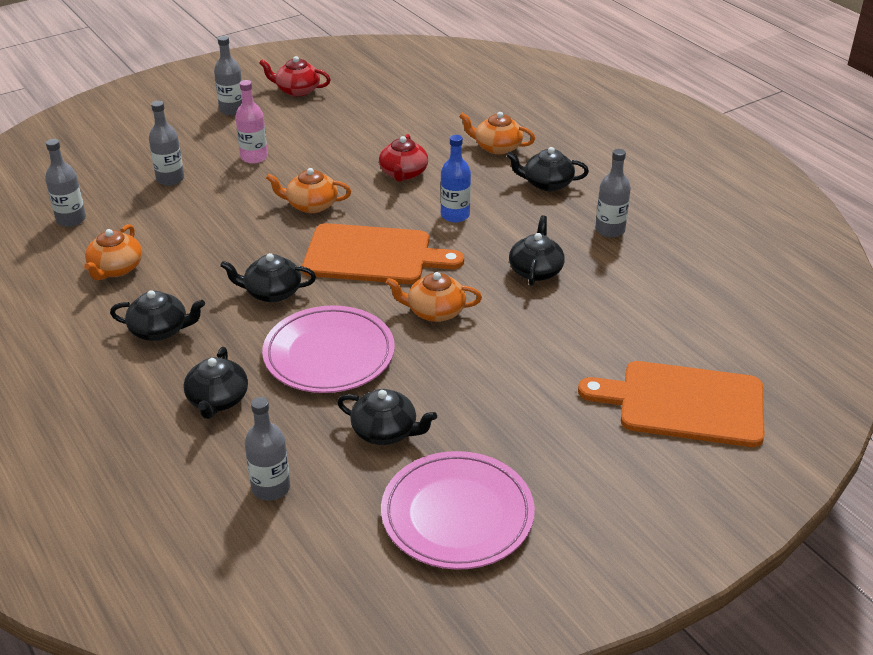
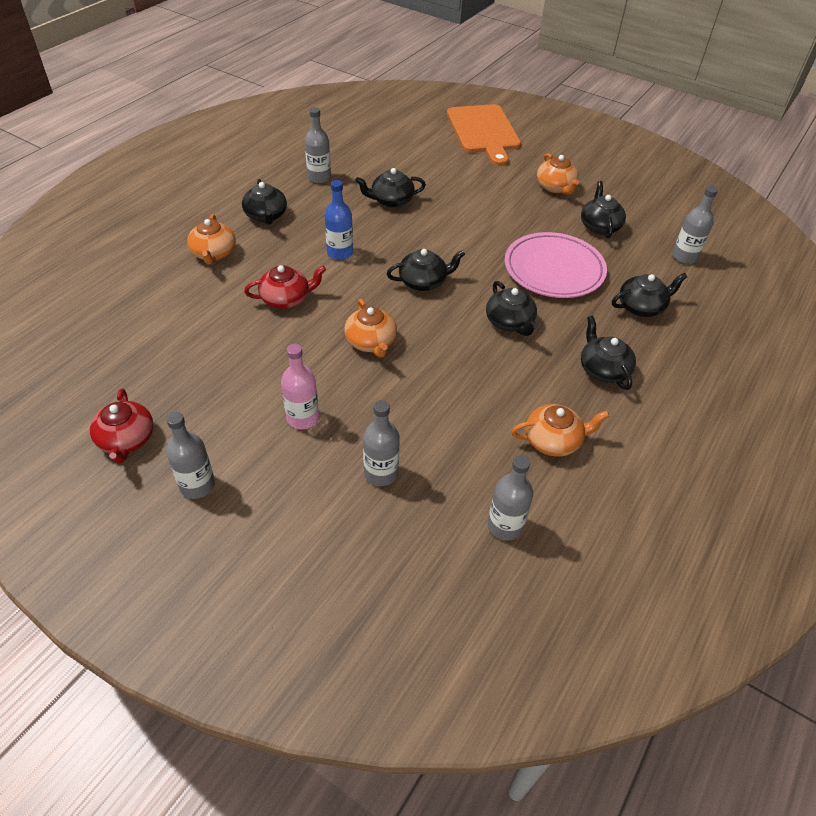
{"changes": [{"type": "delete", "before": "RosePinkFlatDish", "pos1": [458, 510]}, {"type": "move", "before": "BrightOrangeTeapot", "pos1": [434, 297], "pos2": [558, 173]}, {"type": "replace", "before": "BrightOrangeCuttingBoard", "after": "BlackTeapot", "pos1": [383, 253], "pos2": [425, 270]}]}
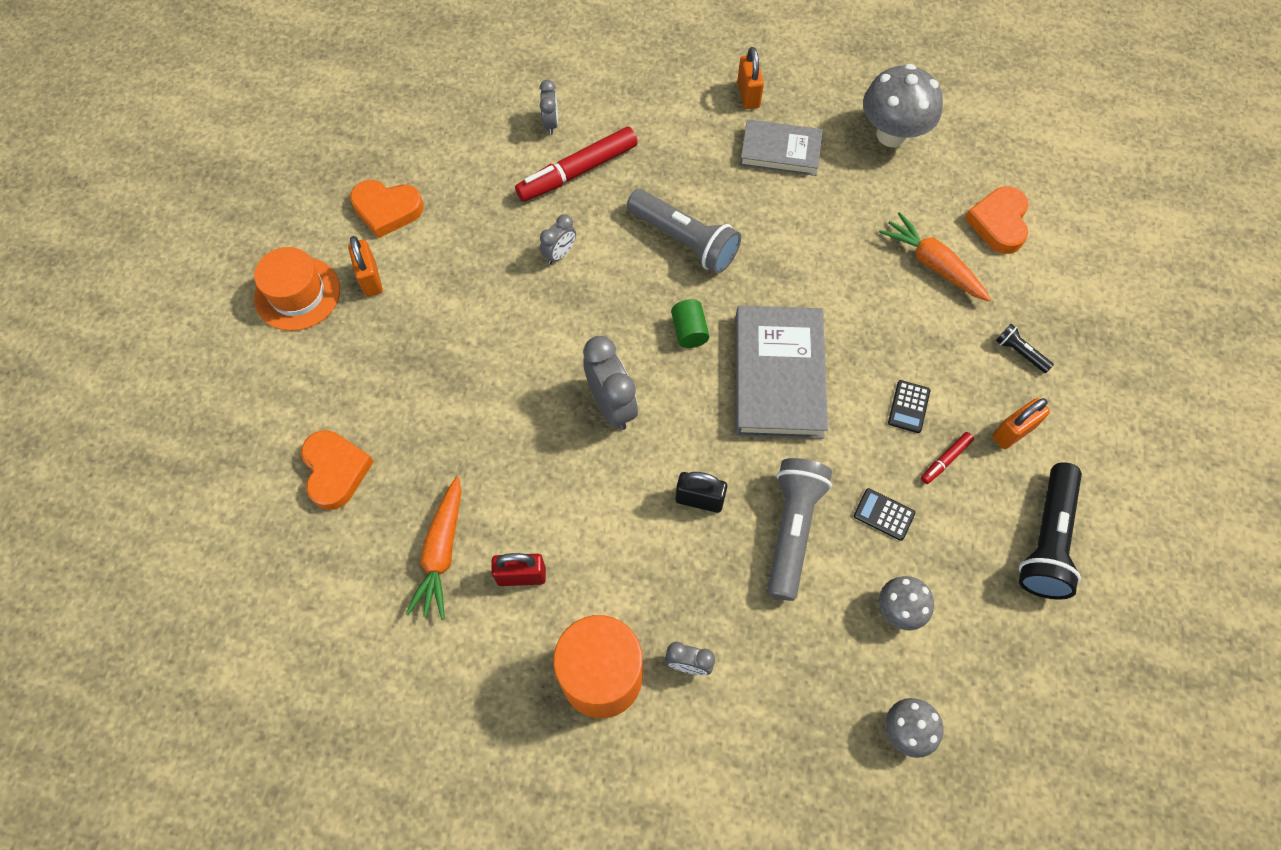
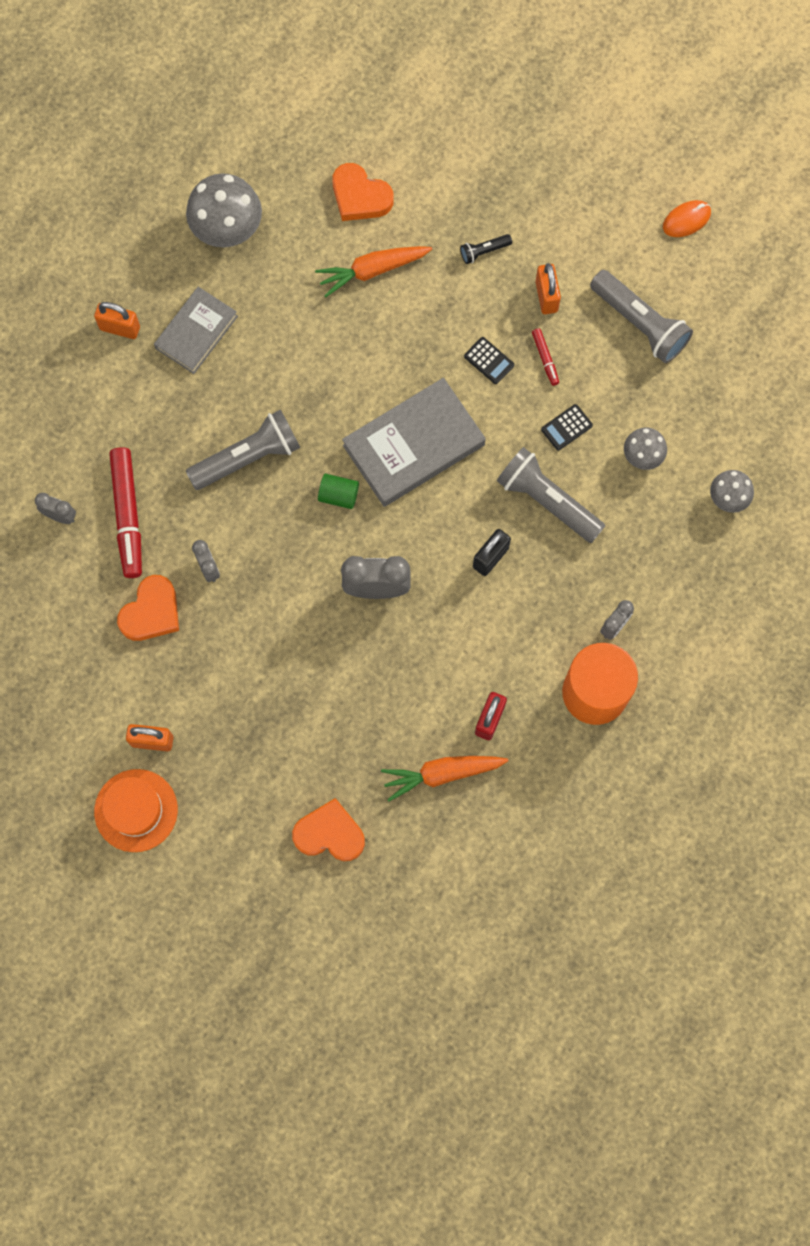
{"changes": [{"type": "insert", "after": "BrightOrangeComputerMouse", "pos2": [687, 218]}, {"type": "move", "before": "BrightOrangeHeartShape", "pos1": [387, 209], "pos2": [148, 608]}, {"type": "recolor", "before": "BlackPocketTorch", "after": "GreyPocketTorch", "pos1": [1050, 530], "pos2": [641, 316]}, {"type": "rotate", "before": "BrightOrangeCarrot", "pos1": [433, 548], "pos2": [445, 778], "turn": 135}, {"type": "rotate", "before": "GreyBook", "pos1": [781, 372], "pos2": [414, 442], "turn": -60}]}
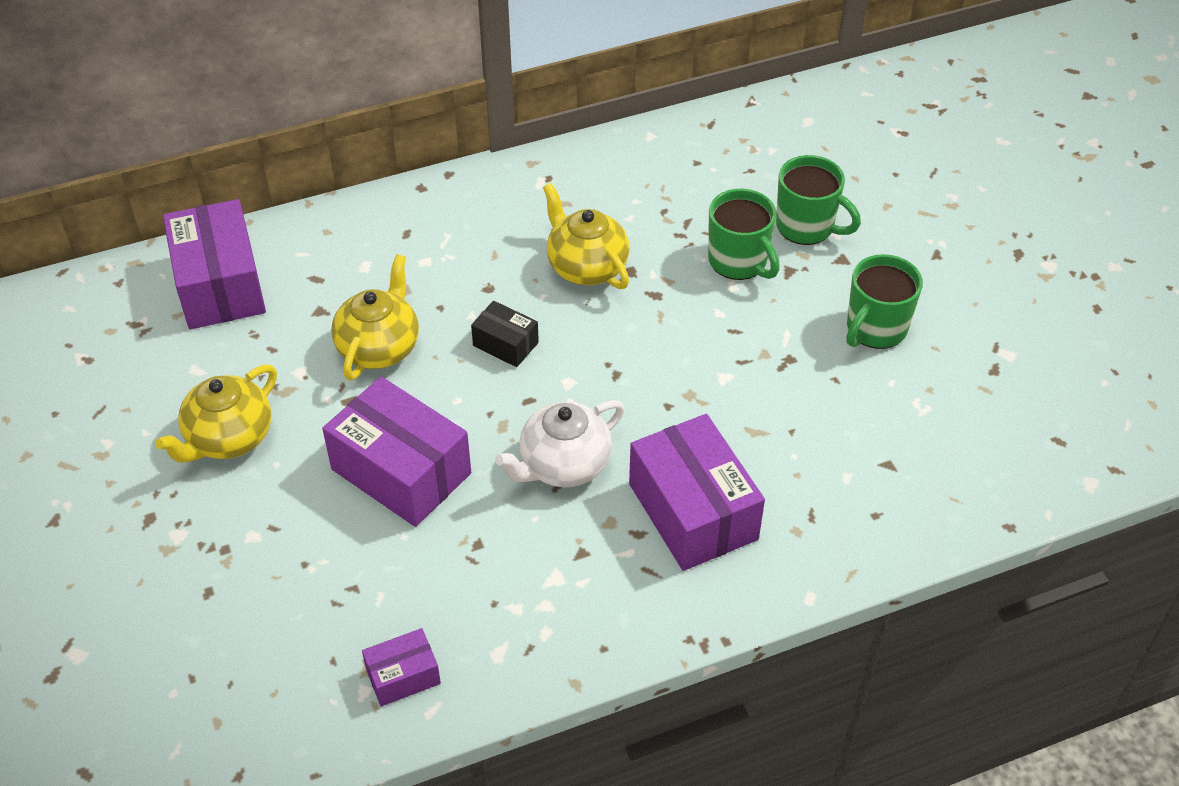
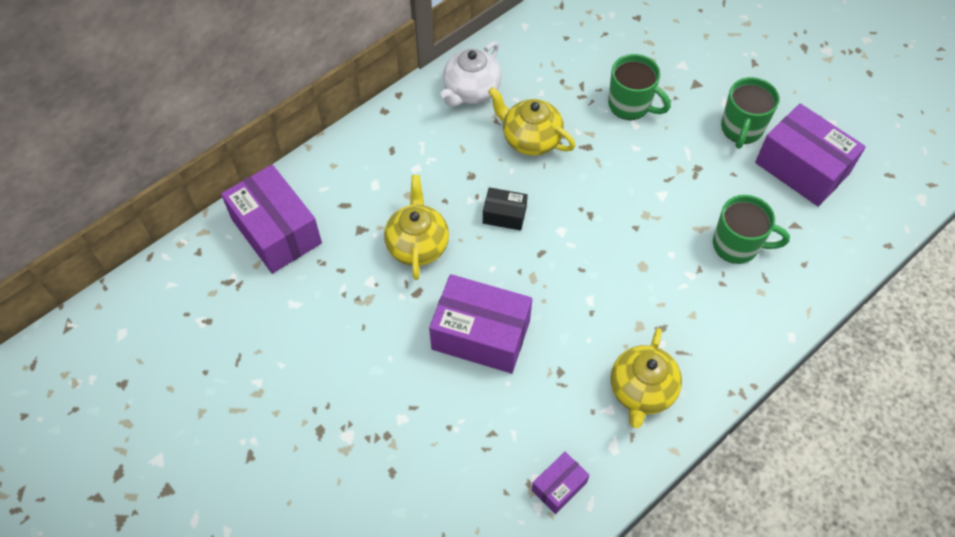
{"changes": [{"type": "move", "before": "YellowTeapot", "pos1": [216, 414], "pos2": [646, 378]}, {"type": "move", "before": "WhiteTeapot", "pos1": [560, 443], "pos2": [471, 74]}, {"type": "move", "before": "VioletBox", "pos1": [697, 492], "pos2": [810, 155]}, {"type": "move", "before": "EmeraldCoffeeMug", "pos1": [818, 200], "pos2": [751, 229]}]}
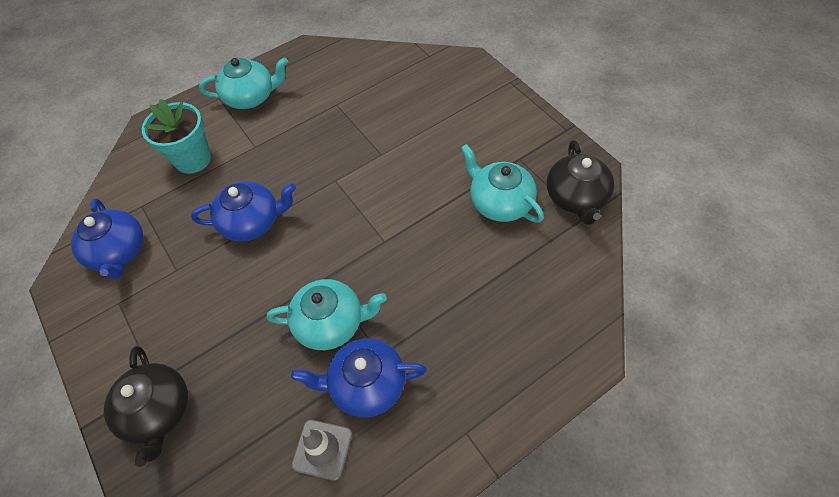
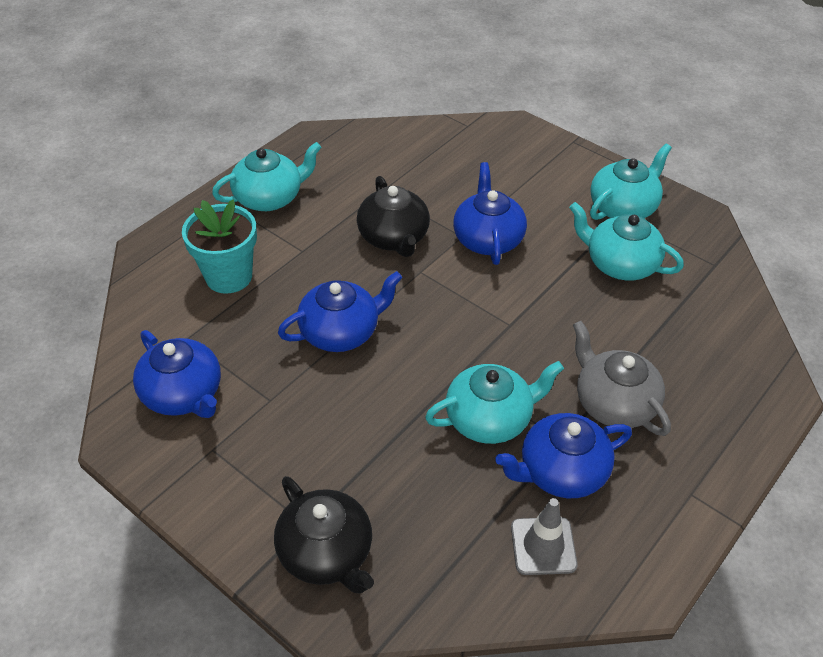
{"changes": [{"type": "insert", "after": "BlueTeapot", "pos2": [490, 213]}, {"type": "insert", "after": "GreyTeapot", "pos2": [622, 378]}, {"type": "insert", "after": "TurquoiseTeapot", "pos2": [631, 182]}, {"type": "move", "before": "BlackTeapot", "pos1": [581, 182], "pos2": [393, 216]}]}
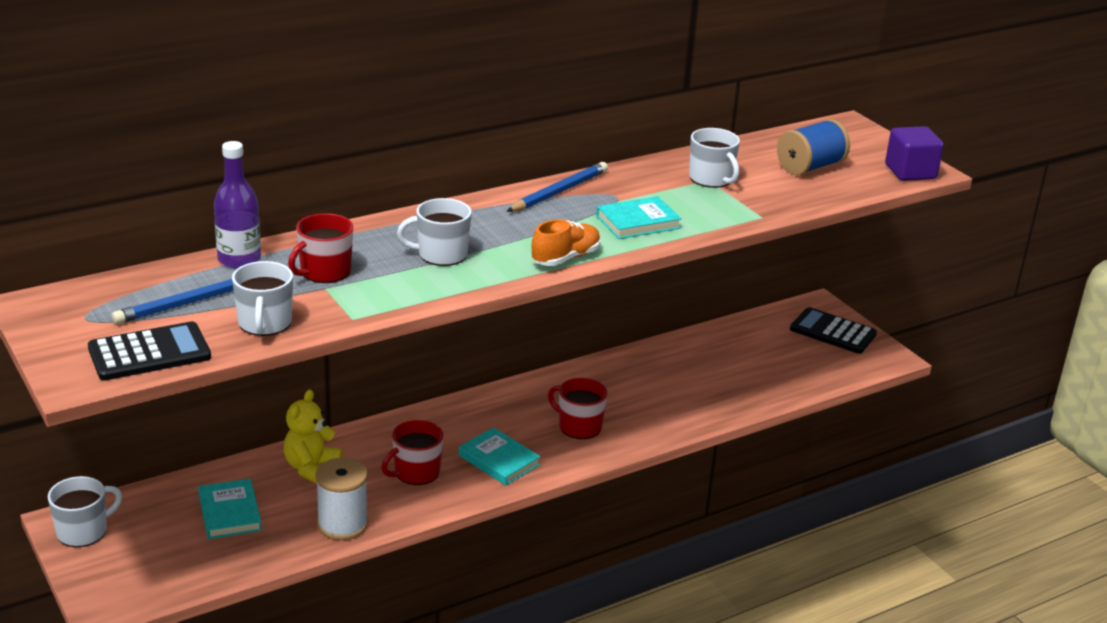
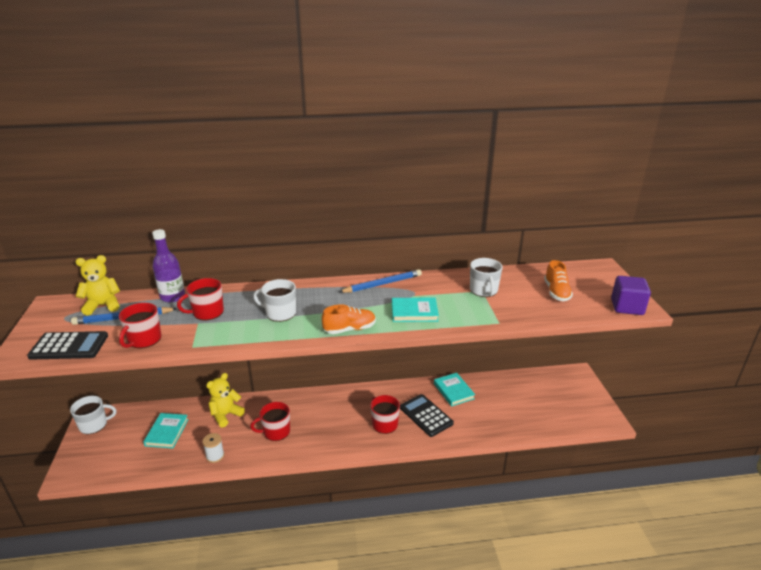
{"changes": [{"type": "insert", "after": "YellowTeddyBear", "pos2": [98, 285]}, {"type": "move", "before": "TurquoiseBook", "pos1": [500, 456], "pos2": [454, 389]}, {"type": "move", "before": "BlackCalculator", "pos1": [833, 330], "pos2": [427, 415]}, {"type": "replace", "before": "BlueReelOfThread", "after": "BrightOrangeSneaker", "pos1": [813, 147], "pos2": [558, 280]}, {"type": "recolor", "before": "WhiteCoffeeMug", "after": "CrimsonCoffeeMug", "pos1": [262, 298], "pos2": [140, 326]}, {"type": "resize", "before": "WhiteReelOfThread", "pos1": [342, 499], "pos2": [213, 448], "scale": 0.61}]}
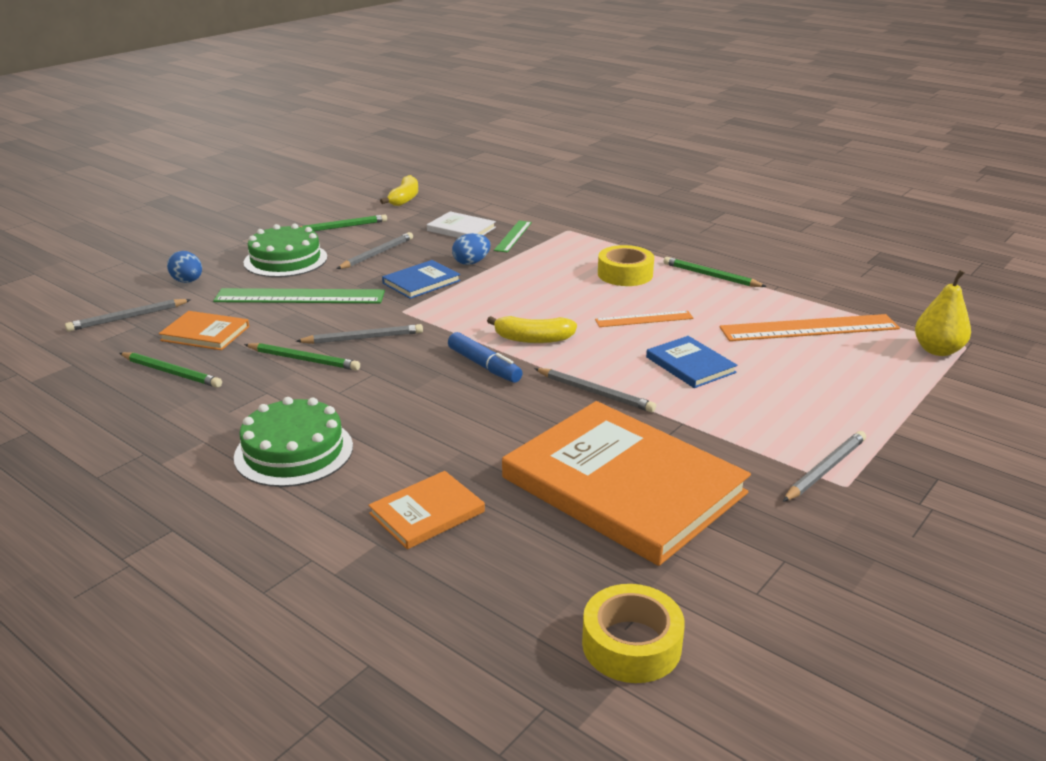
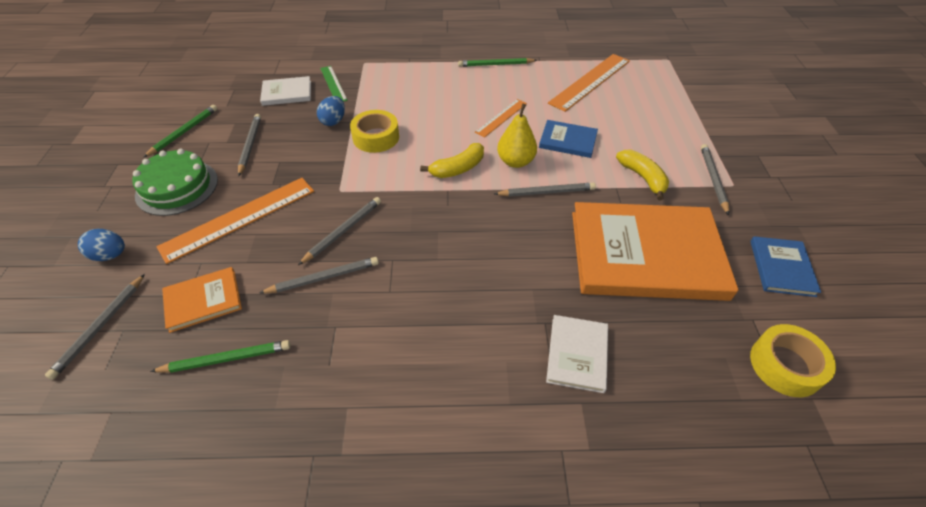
{"changes": [{"type": "delete", "before": "EmeraldCake", "pos1": [293, 442]}, {"type": "delete", "before": "BlueMarker", "pos1": [485, 357]}, {"type": "move", "before": "YellowBananaFruit", "pos1": [399, 190], "pos2": [642, 175]}, {"type": "move", "before": "BlueBook", "pos1": [421, 279], "pos2": [785, 266]}, {"type": "move", "before": "YellowStickyTape", "pos1": [626, 265], "pos2": [374, 131]}, {"type": "move", "before": "YellowToyPear", "pos1": [943, 313], "pos2": [517, 136]}, {"type": "recolor", "before": "EmeraldRuler", "after": "BrightOrangeRuler", "pos1": [299, 295], "pos2": [235, 221]}, {"type": "recolor", "before": "EmeraldLeadPencil", "after": "GreyLeadPencil", "pos1": [302, 357], "pos2": [319, 275]}, {"type": "recolor", "before": "BrightOrangeBook", "after": "WhiteBook", "pos1": [426, 510], "pos2": [577, 354]}]}
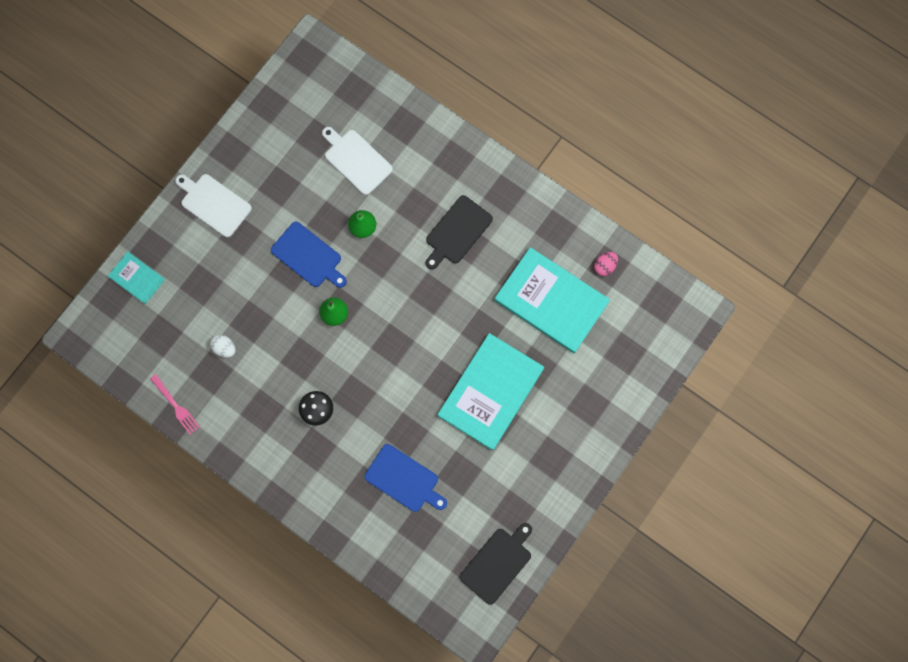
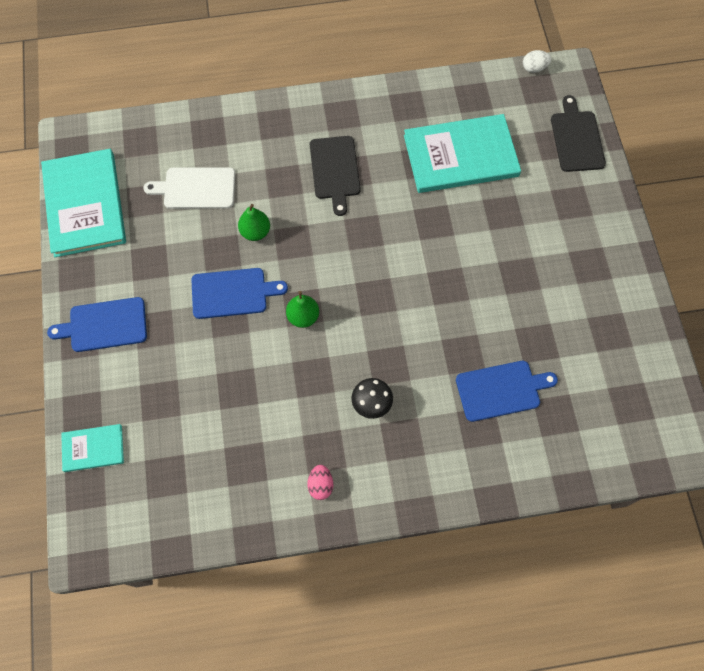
{"changes": [{"type": "delete", "before": "RosePinkFork", "pos1": [175, 404]}, {"type": "move", "before": "WhiteToyEgg", "pos1": [223, 346], "pos2": [537, 61]}, {"type": "move", "before": "TurquoiseBook", "pos1": [490, 391], "pos2": [83, 203]}, {"type": "move", "before": "BlackCuttingBoard", "pos1": [496, 564], "pos2": [578, 133]}, {"type": "move", "before": "RosePinkToyEgg", "pos1": [606, 264], "pos2": [320, 482]}, {"type": "recolor", "before": "WhiteCuttingBoard", "after": "BlueCuttingBoard", "pos1": [213, 205], "pos2": [97, 324]}]}
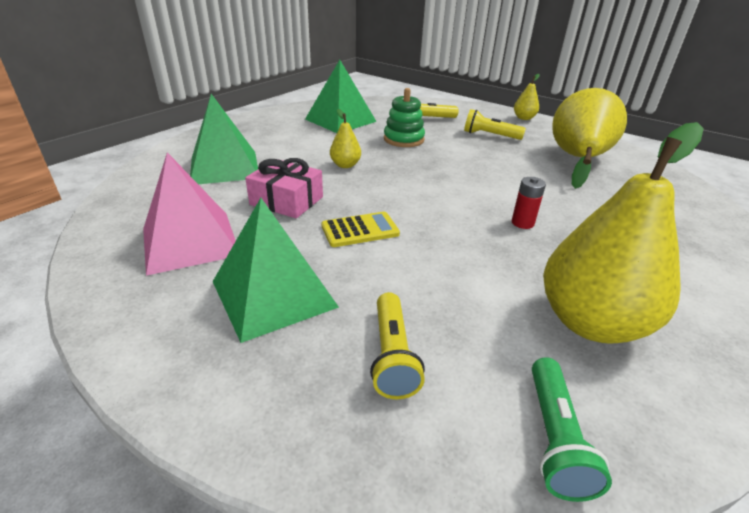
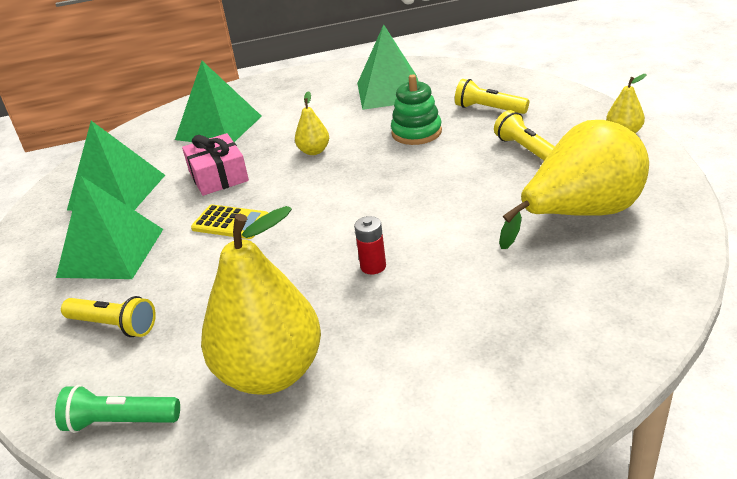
{"changes": [{"type": "recolor", "before": "RosePinkPyramid", "after": "EmeraldPyramid", "pos1": [189, 214], "pos2": [116, 166]}, {"type": "rotate", "before": "YellowPocketTorch", "pos1": [397, 345], "pos2": [108, 316], "turn": -105}, {"type": "rotate", "before": "EmeraldPocketTorch", "pos1": [572, 429], "pos2": [117, 409], "turn": 45}]}
